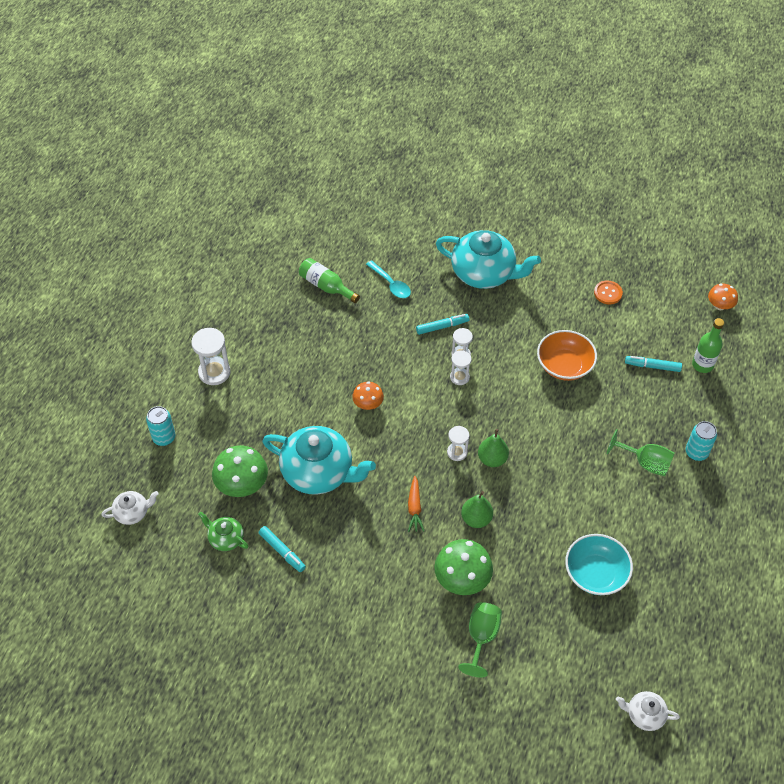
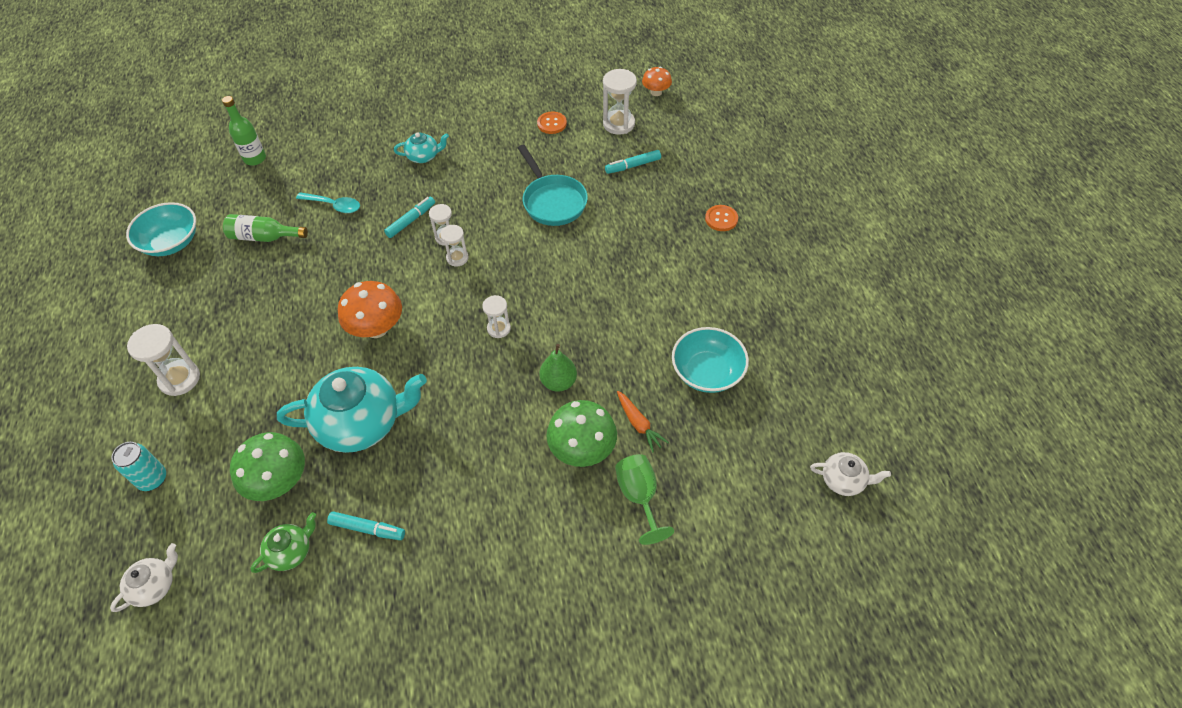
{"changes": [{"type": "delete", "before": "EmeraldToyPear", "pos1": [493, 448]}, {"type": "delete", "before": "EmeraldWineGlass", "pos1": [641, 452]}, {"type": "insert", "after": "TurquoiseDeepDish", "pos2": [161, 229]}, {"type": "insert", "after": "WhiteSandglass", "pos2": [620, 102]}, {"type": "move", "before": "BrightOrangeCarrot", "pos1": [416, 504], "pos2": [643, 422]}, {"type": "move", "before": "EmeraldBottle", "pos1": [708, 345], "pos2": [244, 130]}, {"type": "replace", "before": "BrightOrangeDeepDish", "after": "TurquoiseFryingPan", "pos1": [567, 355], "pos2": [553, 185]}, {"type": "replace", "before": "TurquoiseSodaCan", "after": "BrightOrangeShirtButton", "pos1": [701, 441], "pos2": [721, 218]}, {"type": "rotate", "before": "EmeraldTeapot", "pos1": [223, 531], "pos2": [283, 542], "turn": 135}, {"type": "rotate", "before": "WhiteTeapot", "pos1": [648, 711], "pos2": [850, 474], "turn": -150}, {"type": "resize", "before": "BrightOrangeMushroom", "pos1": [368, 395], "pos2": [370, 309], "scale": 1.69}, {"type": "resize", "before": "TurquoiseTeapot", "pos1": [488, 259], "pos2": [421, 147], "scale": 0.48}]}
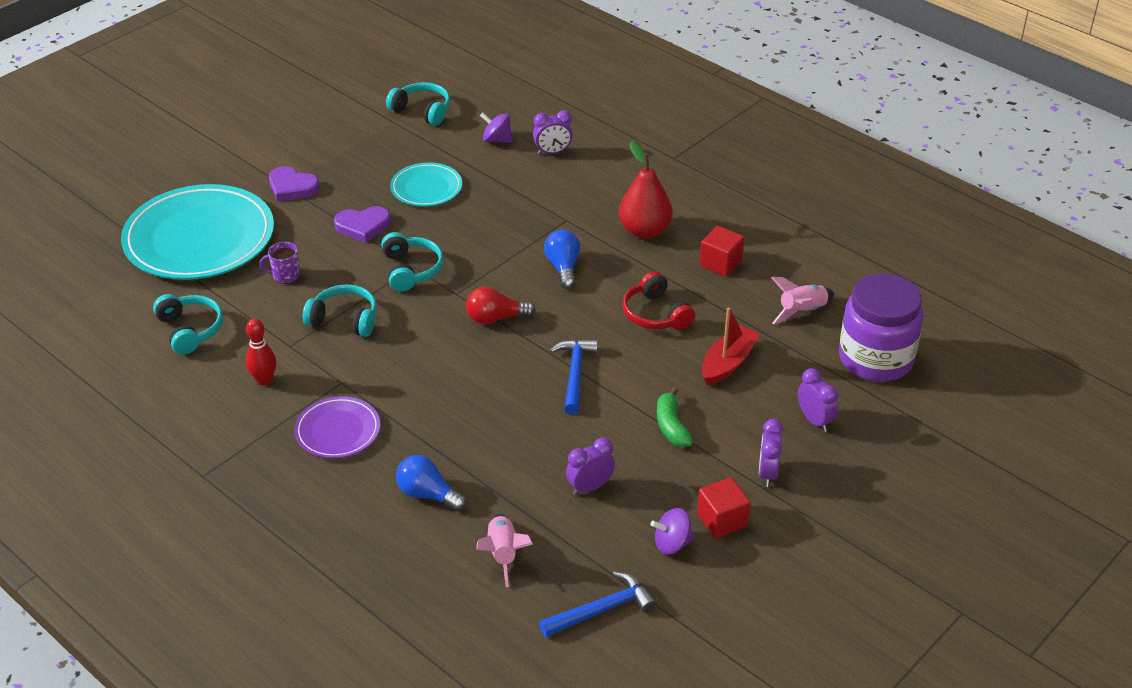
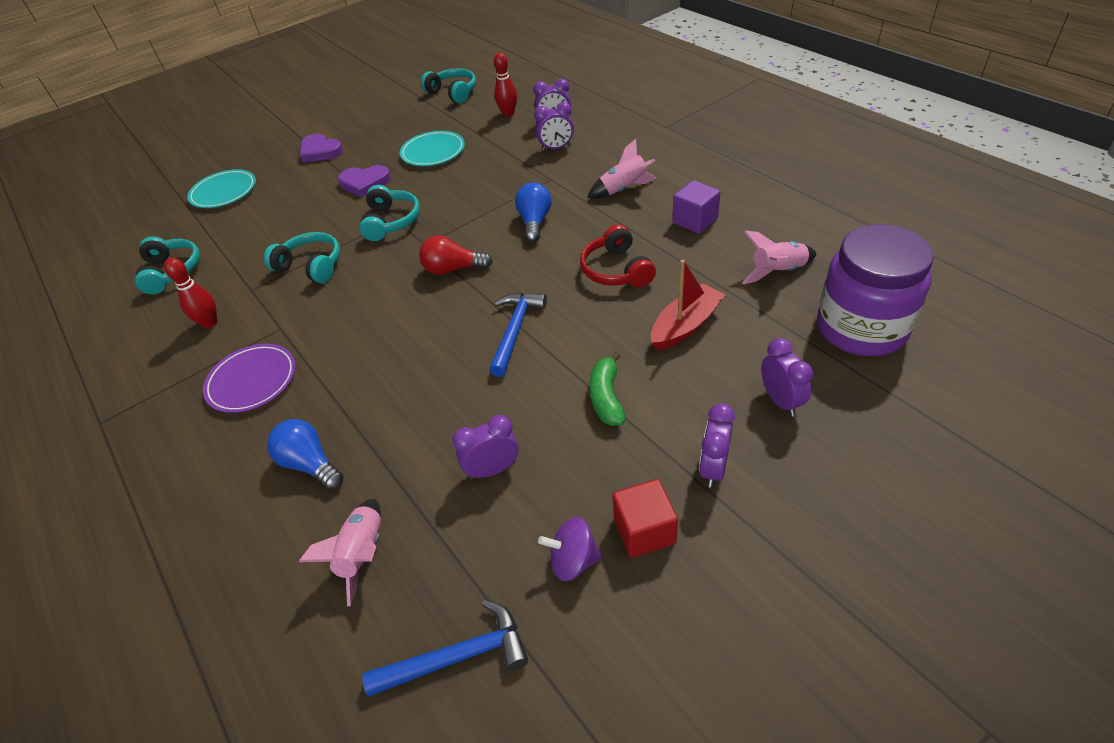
{"changes": [{"type": "delete", "before": "VioletCoffeeMug", "pos1": [279, 263]}, {"type": "insert", "after": "VioletBedsideClock", "pos2": [554, 126]}, {"type": "replace", "before": "VioletWhirligig", "after": "CrimsonBowlingPin", "pos1": [496, 127], "pos2": [505, 85]}, {"type": "replace", "before": "CrimsonToyPear", "after": "RosePinkToyRocket", "pos1": [645, 189], "pos2": [621, 168]}, {"type": "recolor", "before": "CrimsonBlock", "after": "VioletBlock", "pos1": [722, 251], "pos2": [697, 207]}, {"type": "resize", "before": "TurquoiseFlatDish", "pos1": [197, 232], "pos2": [221, 188], "scale": 0.5}]}
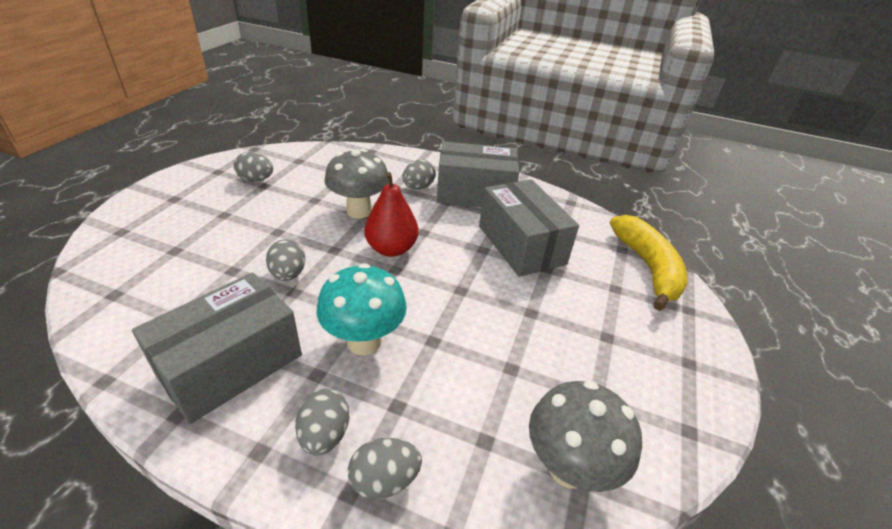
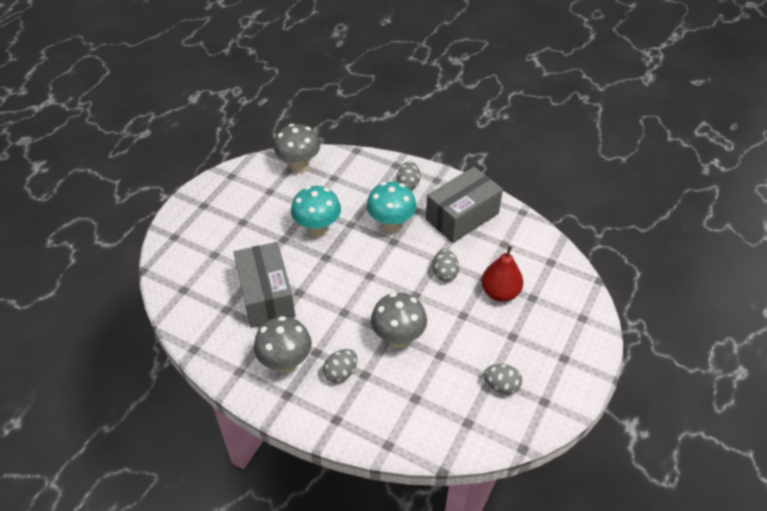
{"changes": [{"type": "delete", "before": "GreyToyEgg", "pos1": [385, 468]}, {"type": "delete", "before": "YellowBananaFruit", "pos1": [649, 263]}, {"type": "insert", "after": "TurquoiseMushroom", "pos2": [316, 211]}, {"type": "move", "before": "CrimsonToyPear", "pos1": [391, 214], "pos2": [502, 274]}, {"type": "replace", "before": "GreyBox", "after": "GreyMushroom", "pos1": [478, 174], "pos2": [283, 344]}]}
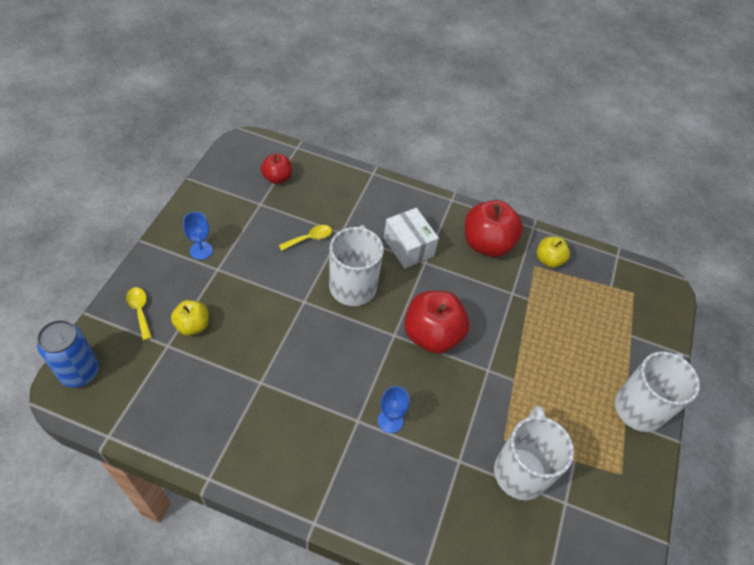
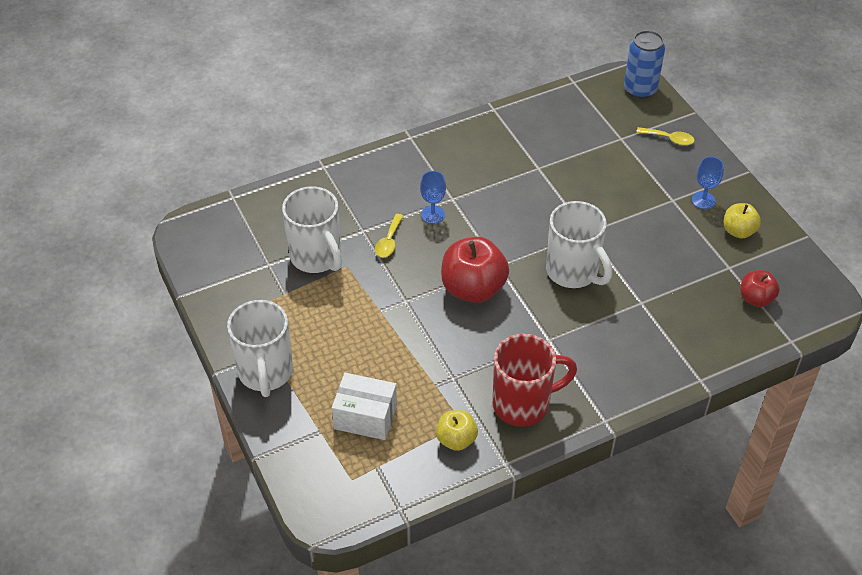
{"changes": [{"type": "move", "before": "YellowToyApple", "pos1": [190, 318], "pos2": [742, 221]}, {"type": "move", "before": "YellowSpoon", "pos1": [305, 238], "pos2": [389, 235]}, {"type": "move", "before": "WhiteBox", "pos1": [411, 238], "pos2": [364, 406]}, {"type": "replace", "before": "CrimsonToyApple", "after": "CrimsonCoffeeMug", "pos1": [493, 228], "pos2": [535, 380]}]}
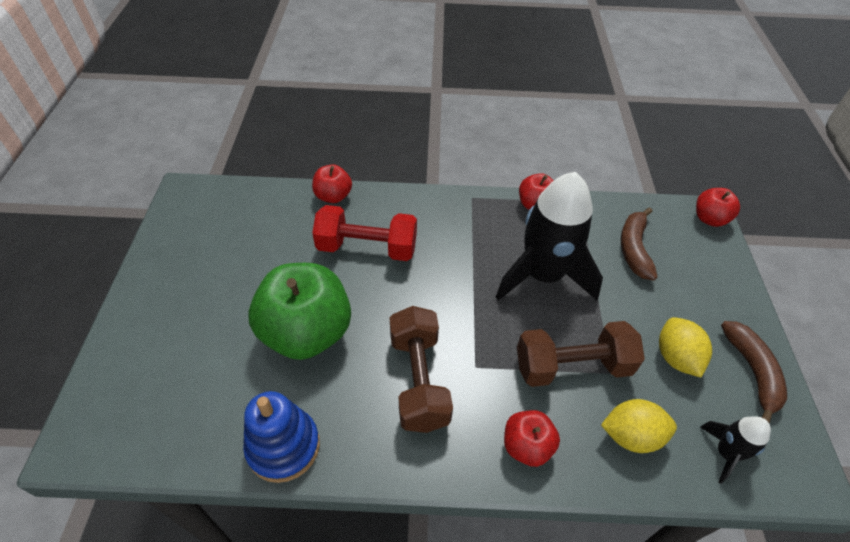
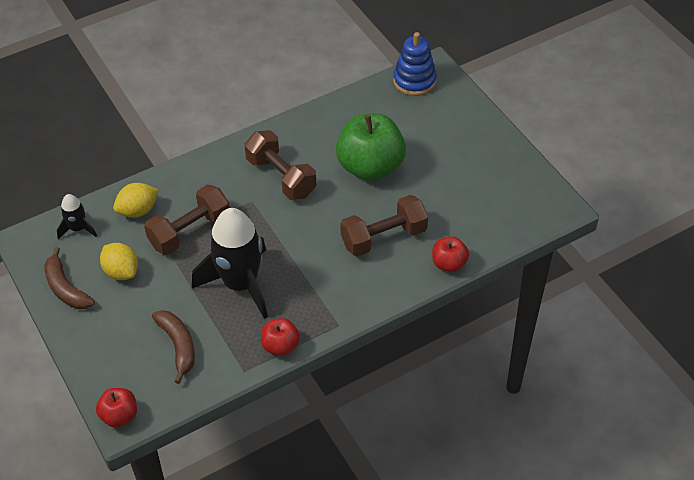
{"changes": [{"type": "delete", "before": "CrimsonToyApple", "pos1": [532, 438]}, {"type": "move", "before": "BlueStackingRings", "pos1": [281, 437], "pos2": [415, 64]}, {"type": "recolor", "before": "CrimsonFreeWeight", "after": "DarkBrownFreeWeight", "pos1": [364, 233], "pos2": [384, 226]}]}
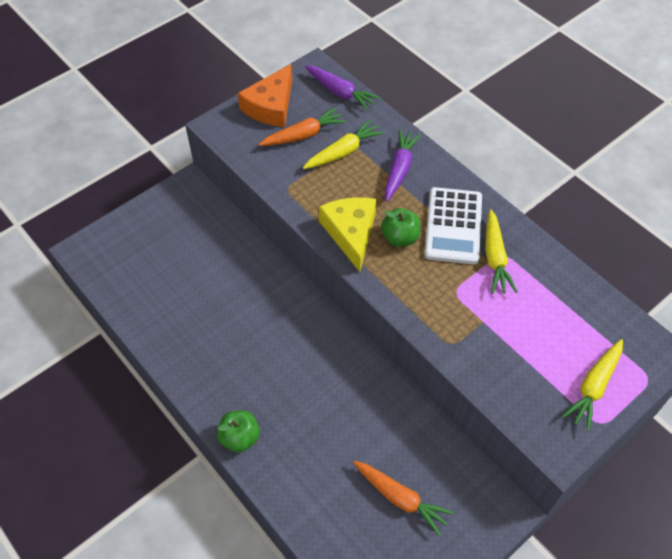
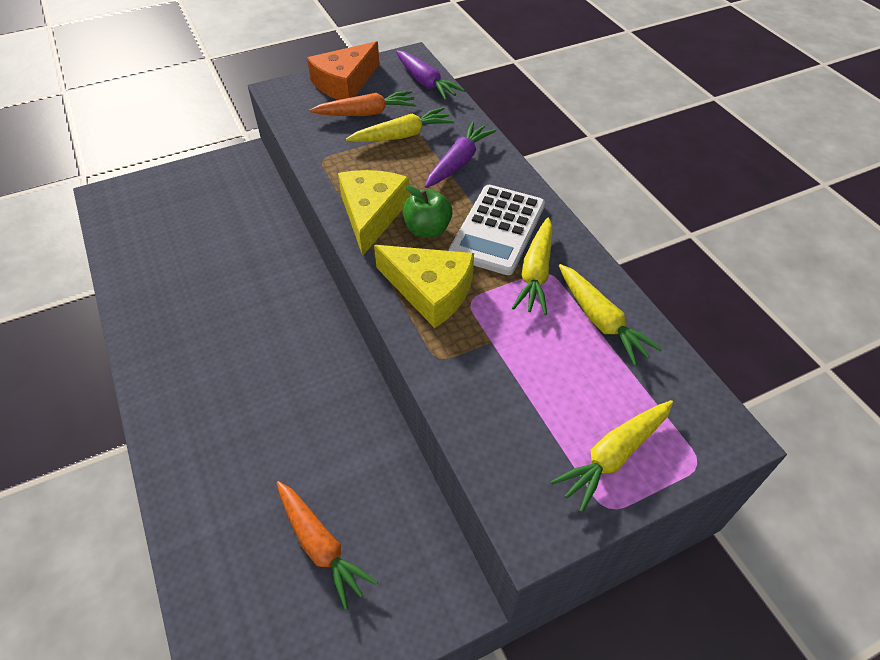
{"changes": [{"type": "delete", "before": "EmeraldToyApple", "pos1": [238, 431]}, {"type": "insert", "after": "YellowCheeseWedge", "pos2": [424, 286]}, {"type": "insert", "after": "YellowCarrot", "pos2": [611, 315]}]}
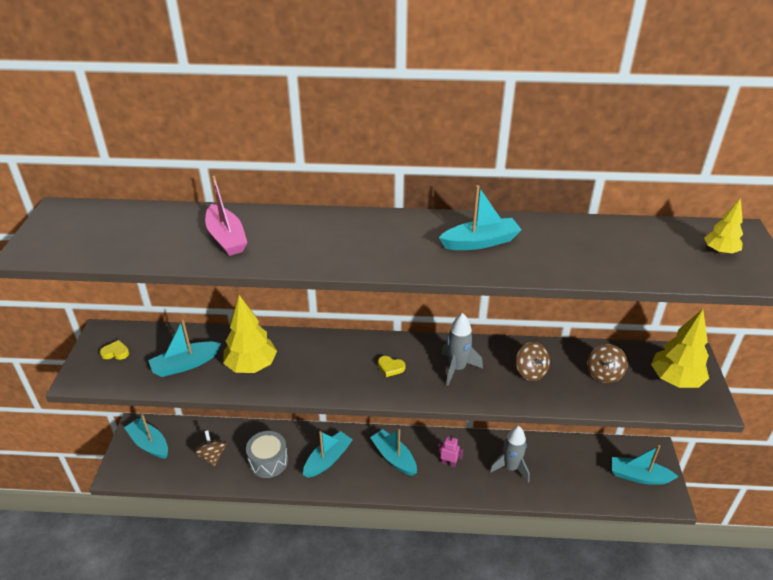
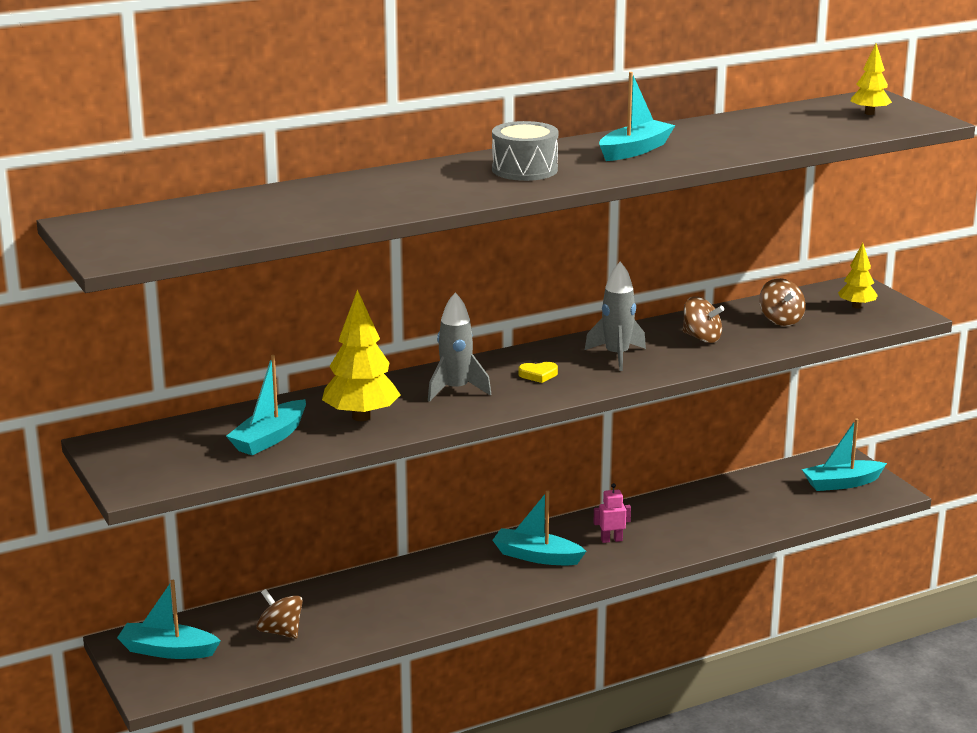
{"changes": [{"type": "delete", "before": "YellowHeartShape", "pos1": [114, 350]}, {"type": "delete", "before": "RosePinkSailboat", "pos1": [226, 216]}, {"type": "delete", "before": "TurquoiseSailboat", "pos1": [328, 454]}, {"type": "move", "before": "GreyToyDrum", "pos1": [267, 454], "pos2": [525, 151]}, {"type": "move", "before": "GreyToyRocket", "pos1": [509, 454], "pos2": [459, 347]}, {"type": "resize", "before": "YellowTree", "pos1": [680, 348], "pos2": [858, 276], "scale": 0.57}]}
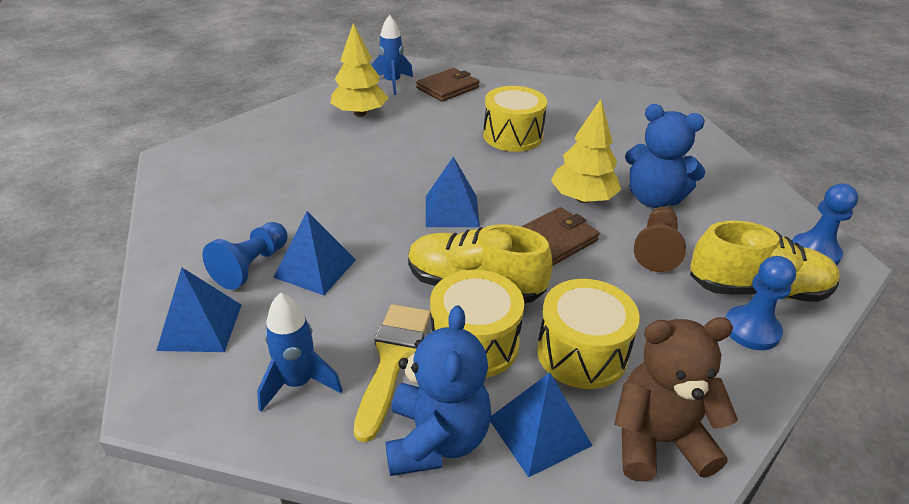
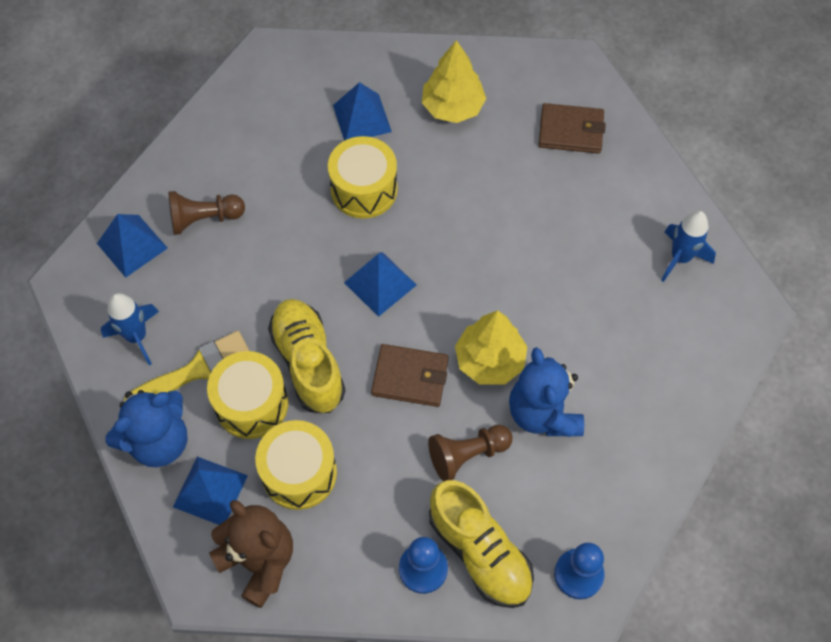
{"changes": [{"type": "move", "before": "BluePyramid", "pos1": [314, 253], "pos2": [362, 111]}, {"type": "move", "before": "BlueToyRocket", "pos1": [392, 55], "pos2": [688, 246]}, {"type": "move", "before": "YellowToyDrum", "pos1": [515, 119], "pos2": [362, 177]}, {"type": "recolor", "before": "BlueGamePawn", "after": "DarkBrownGamePawn", "pos1": [245, 256], "pos2": [206, 213]}]}
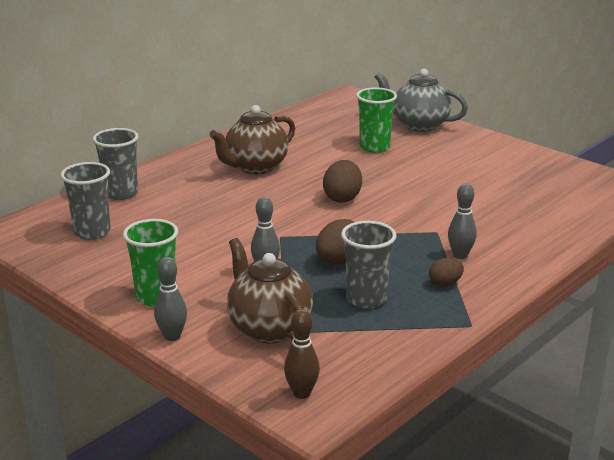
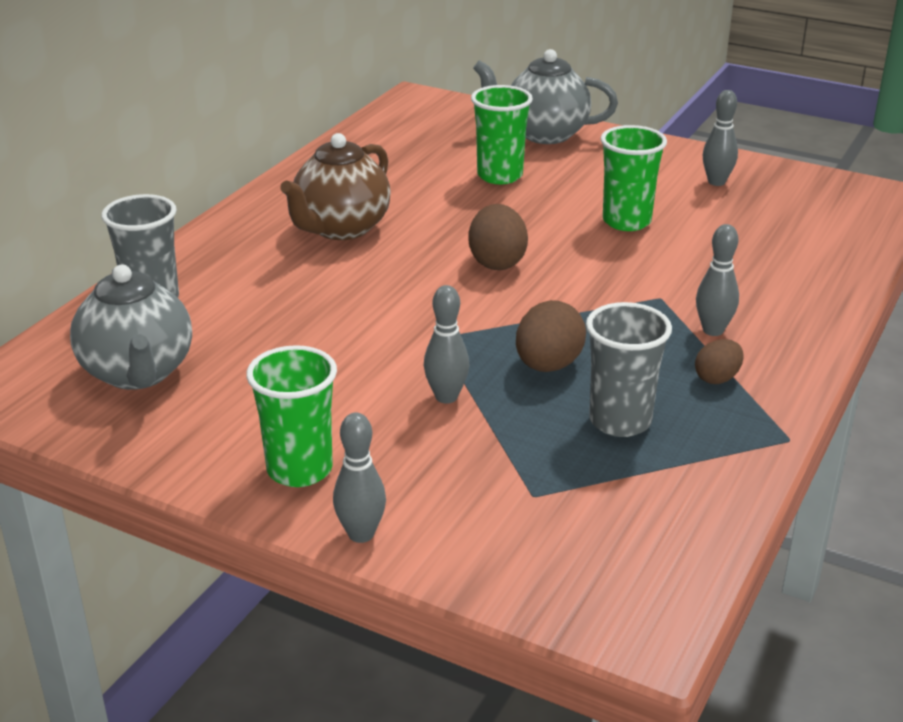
{"changes": [{"type": "delete", "before": "DarkBrownTeapot", "pos1": [270, 290]}, {"type": "delete", "before": "DarkBrownBowlingPin", "pos1": [302, 354]}, {"type": "insert", "after": "EmeraldTumbler", "pos2": [634, 178]}, {"type": "insert", "after": "GreyBowlingPin", "pos2": [720, 138]}, {"type": "replace", "before": "GreyTumbler", "after": "GreyTeapot", "pos1": [85, 201], "pos2": [131, 327]}]}
